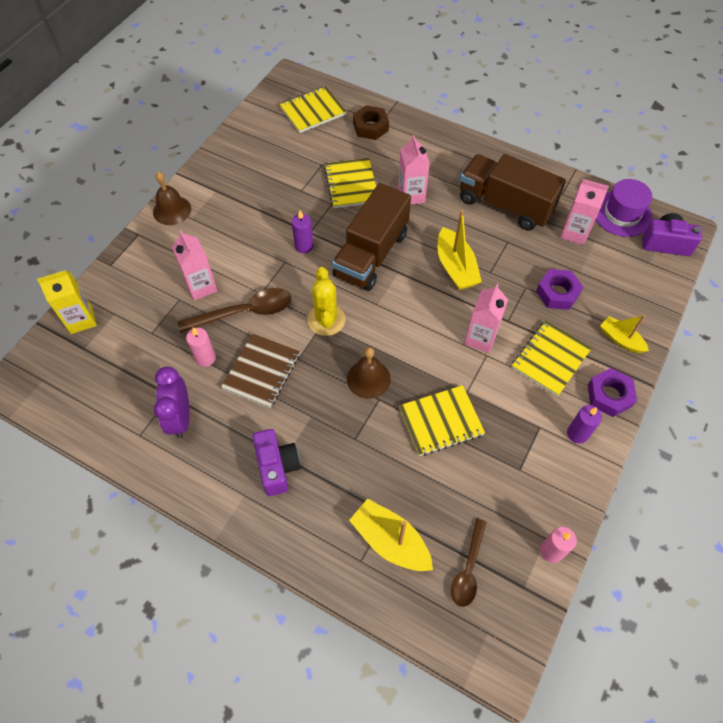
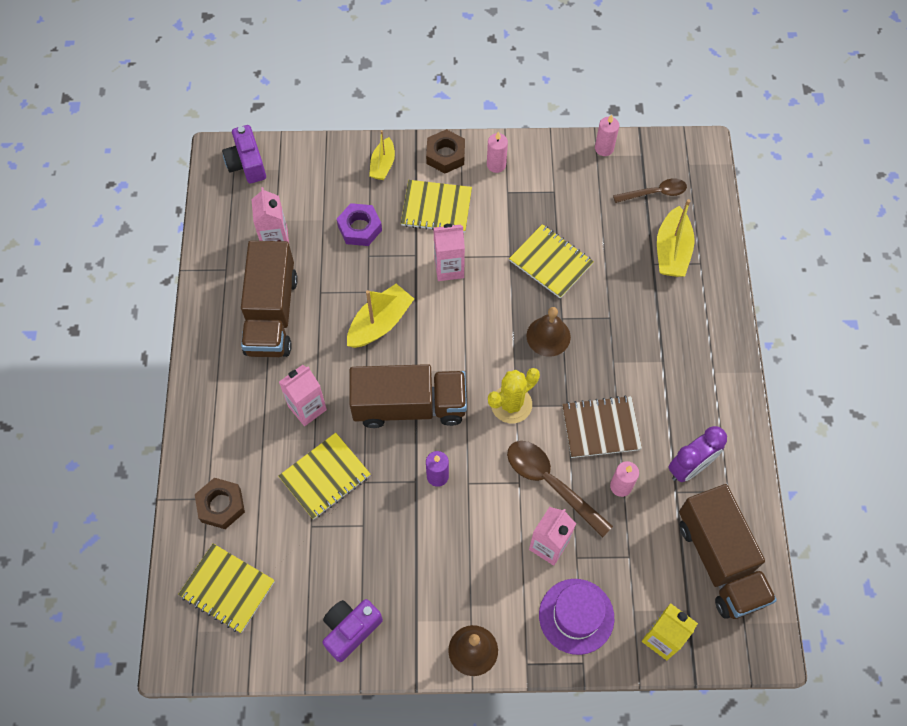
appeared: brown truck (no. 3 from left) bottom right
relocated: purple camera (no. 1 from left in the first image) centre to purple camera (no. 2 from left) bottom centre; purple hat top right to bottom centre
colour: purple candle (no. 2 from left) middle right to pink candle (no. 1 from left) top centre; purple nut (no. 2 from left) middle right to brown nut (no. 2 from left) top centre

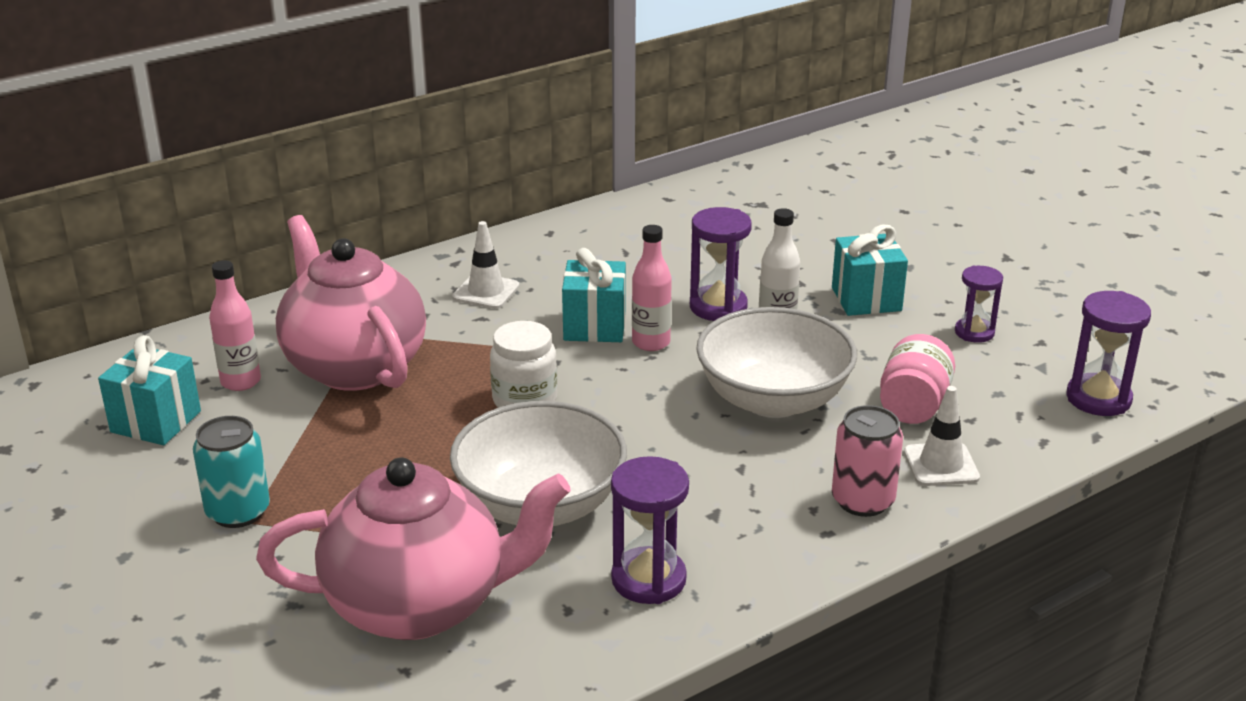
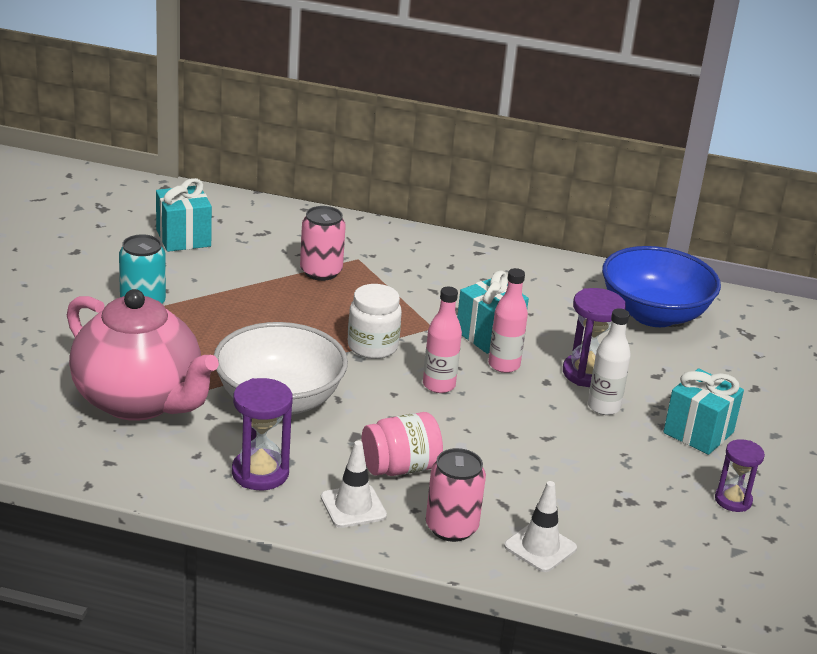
missing: white bowl (no. 2 from left) centre; purple hourglass (no. 4 from left) middle right
appeared: blue bowl middle right
relocated: pink bottle (no. 1 from left) middle left to centre; white traffic cone (no. 1 from left) centre to bottom centre; pink jar middle right to bottom centre
exchanged: pink teapot (no. 1 from left) middle left to pink can (no. 1 from left) centre

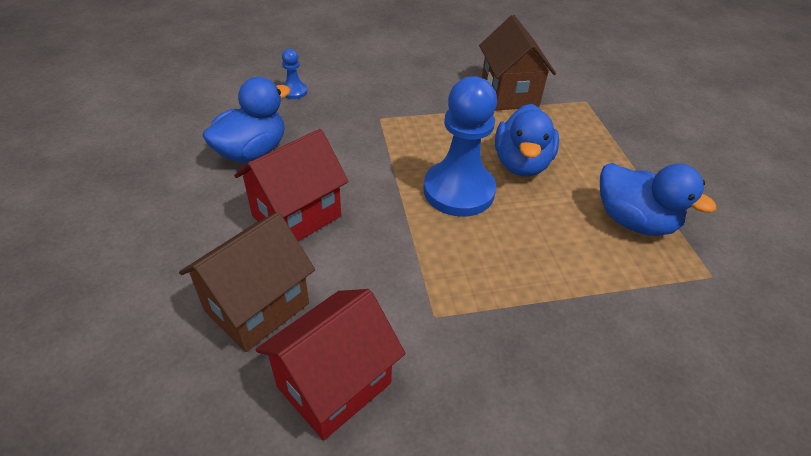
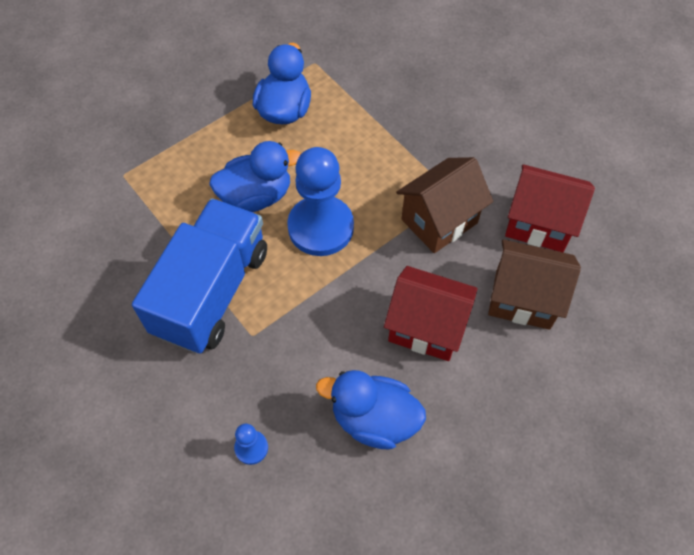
appeared: blue truck middle left
relocated: brown house (no. 2 from left in the first image) top centre to brown house (no. 1 from left) centre

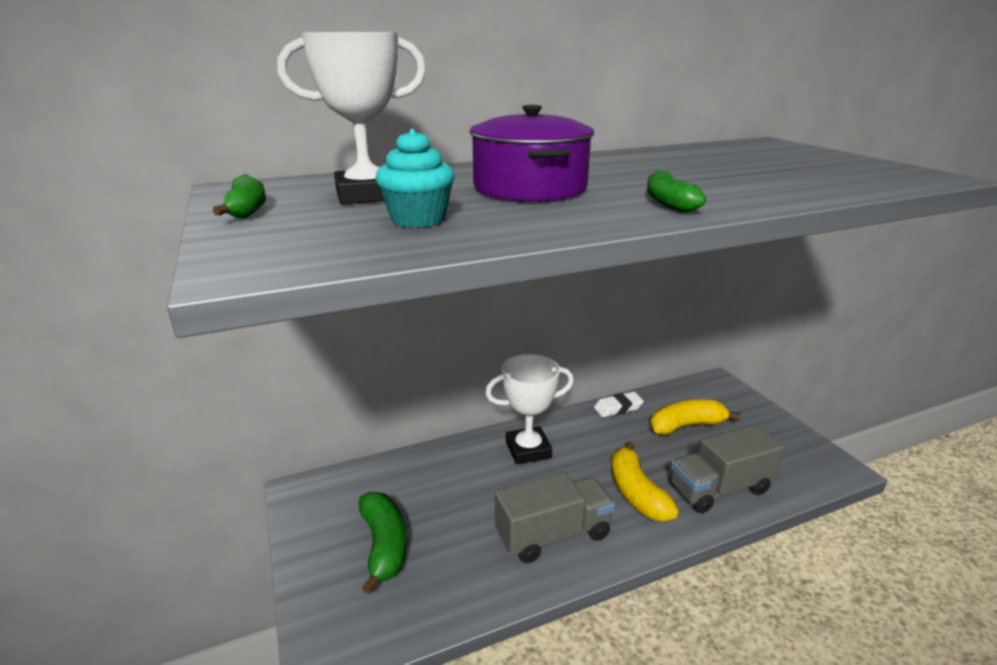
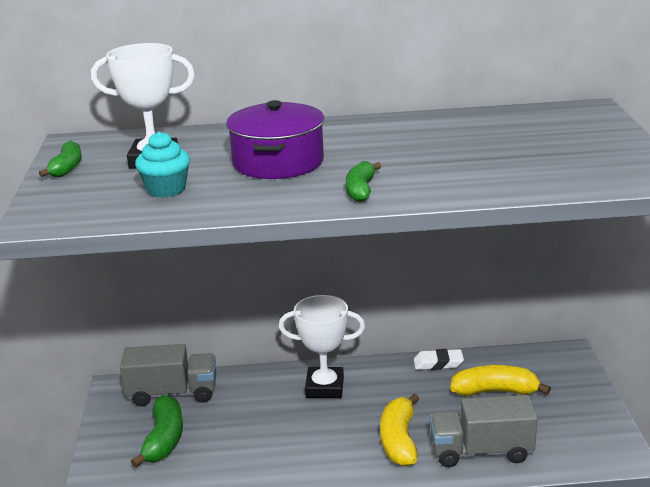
relocated: grey truck (no. 1 from left) bottom centre to bottom left

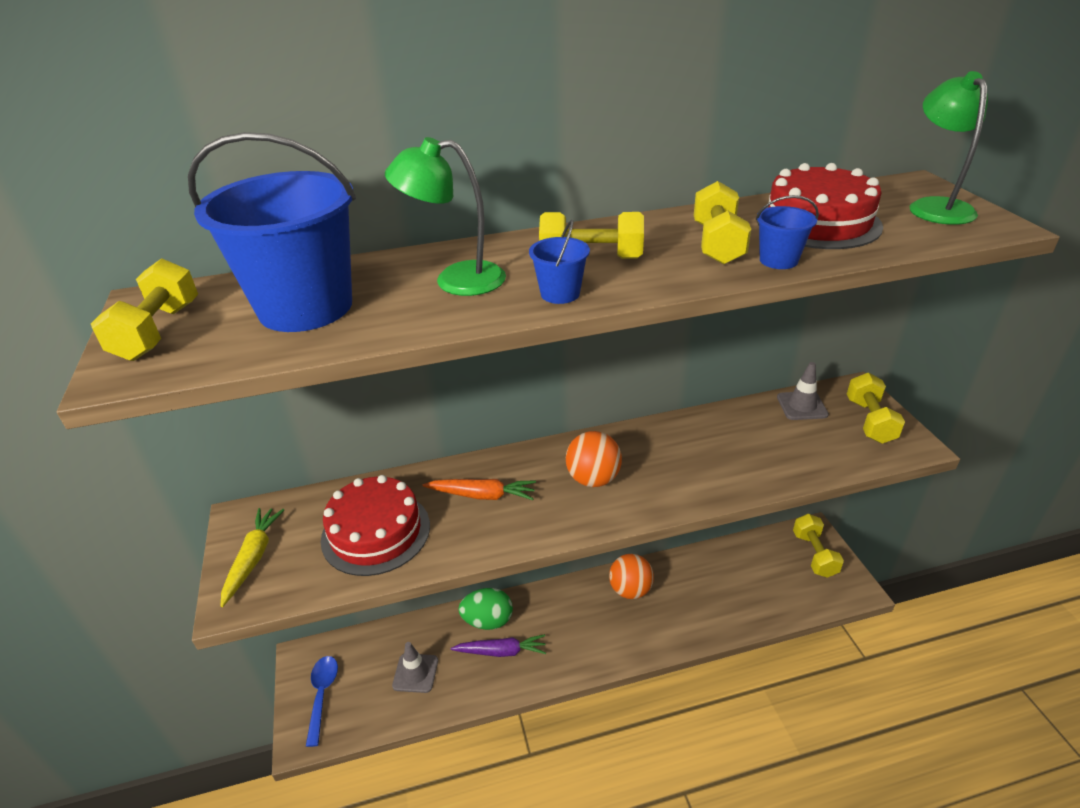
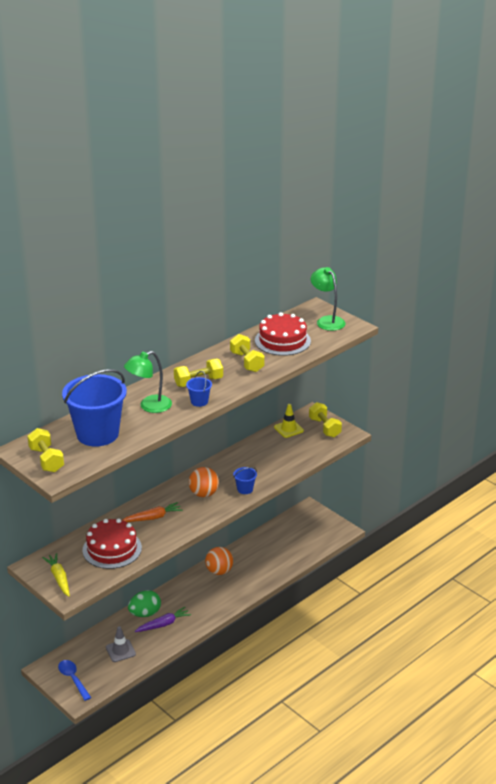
missing: yellow dumbbell (no. 4 from left) bottom right
relocated: blue bucket (no. 3 from left) top right to centre
colour: grey traffic cone (no. 2 from left) middle right to yellow traffic cone centre

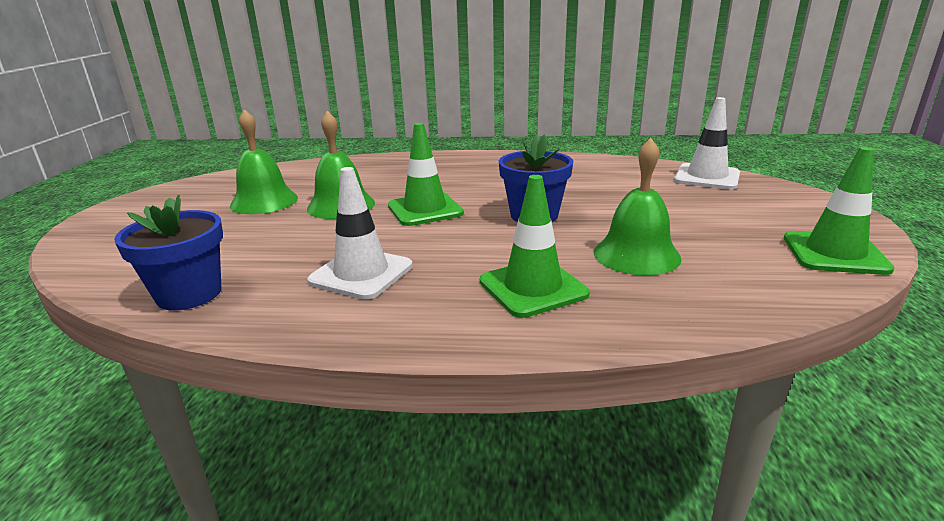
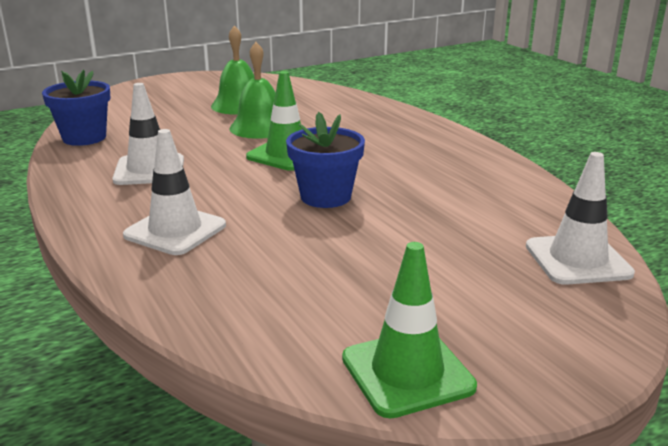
missing: green bell (no. 3 from left) middle right
colour: green traffic cone (no. 2 from left) centre to white traffic cone (no. 2 from left) middle left

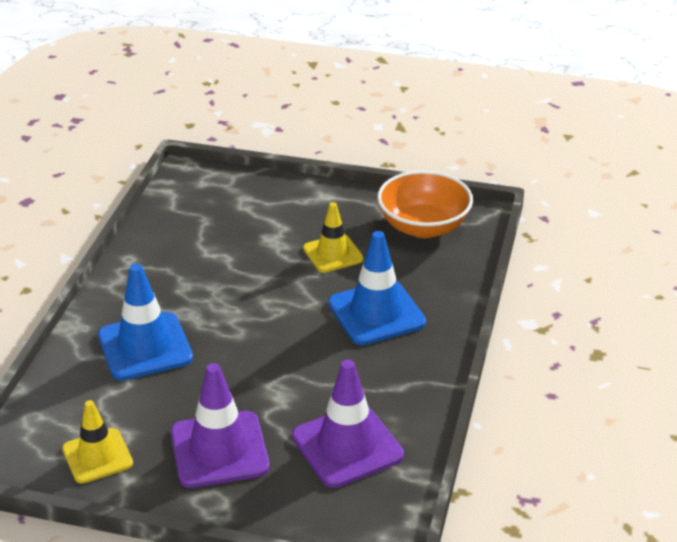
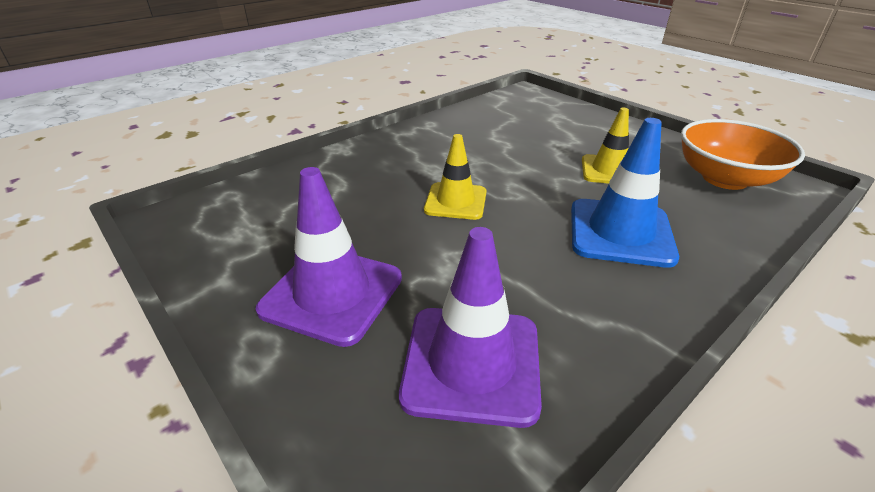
missing: blue traffic cone (no. 1 from left) middle left
relocated: yellow traffic cone (no. 1 from left) bottom left to centre

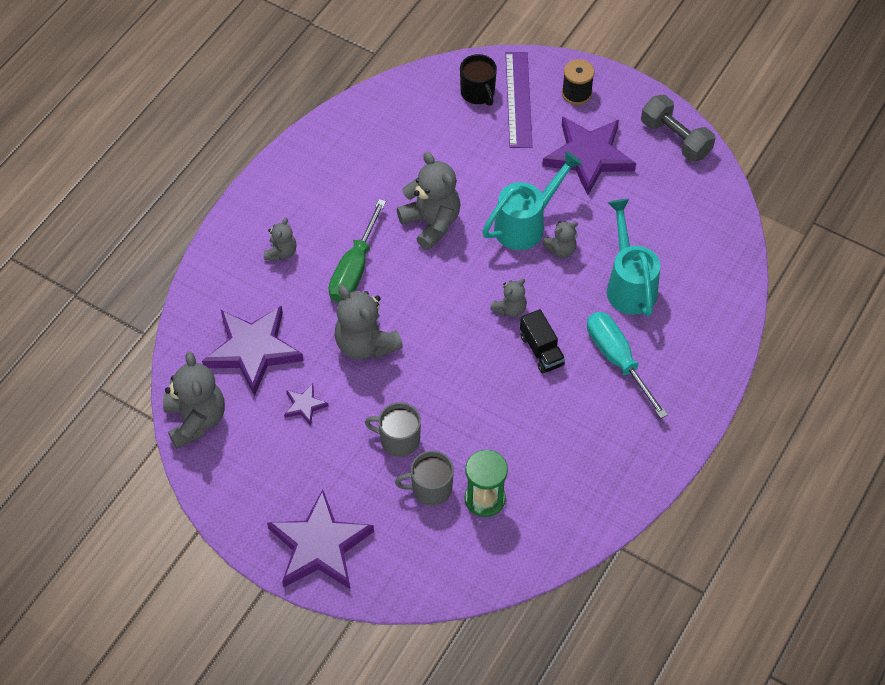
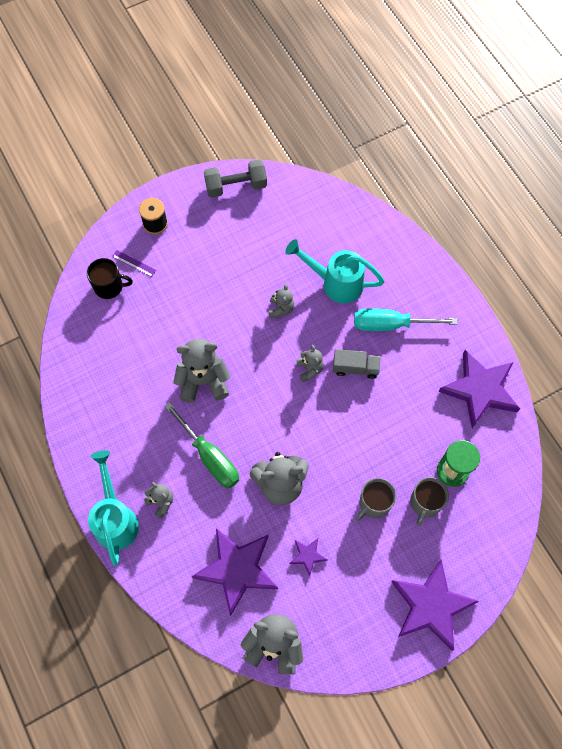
relocated: turquoise watering can (no. 1 from left) top centre to bottom left; purple star (no. 4 from left) top centre to middle right
colour: black truck centre to grey truck centre
size: purple ruler top centre = middle left x0.46

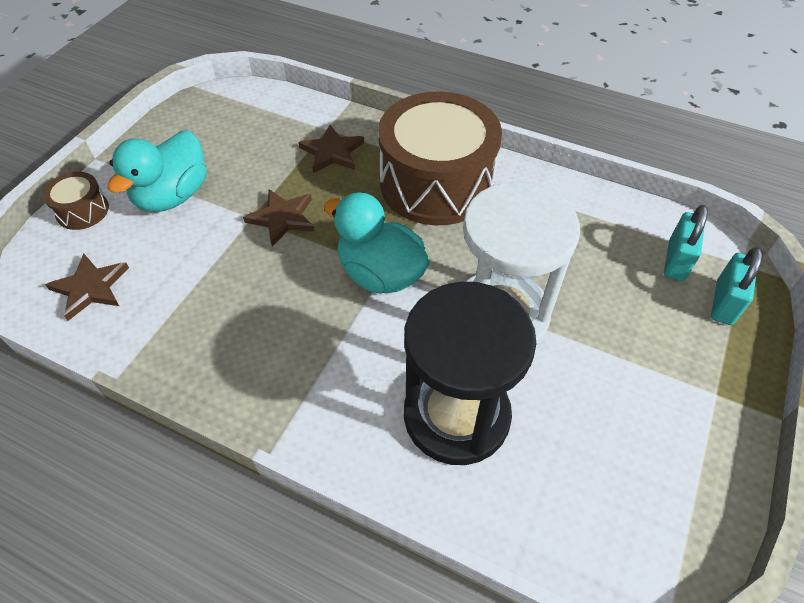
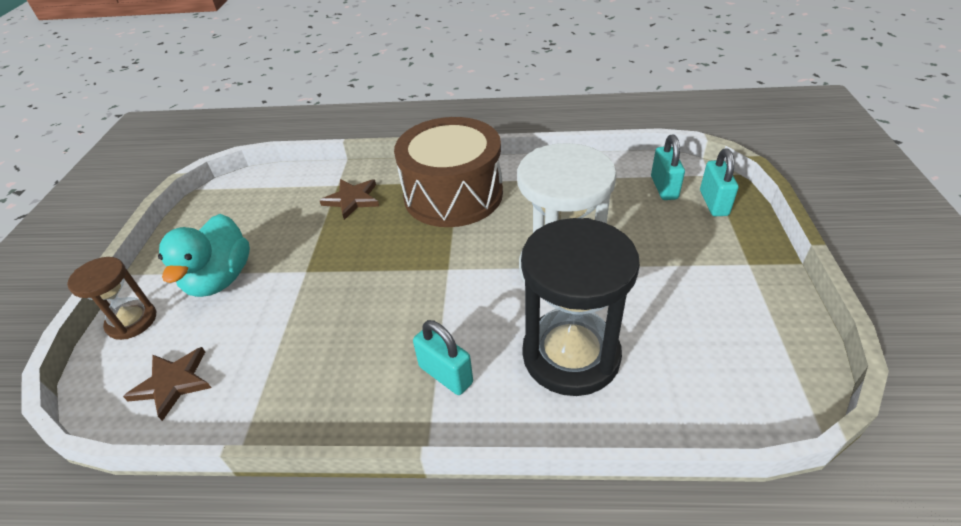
missing: brown star (no. 2 from left) centre; turquoise duck (no. 2 from left) centre
appeared: turquoise padlock (no. 1 from left) bottom centre
exchanged: brown drum (no. 1 from left) middle left to brown hourglass middle left

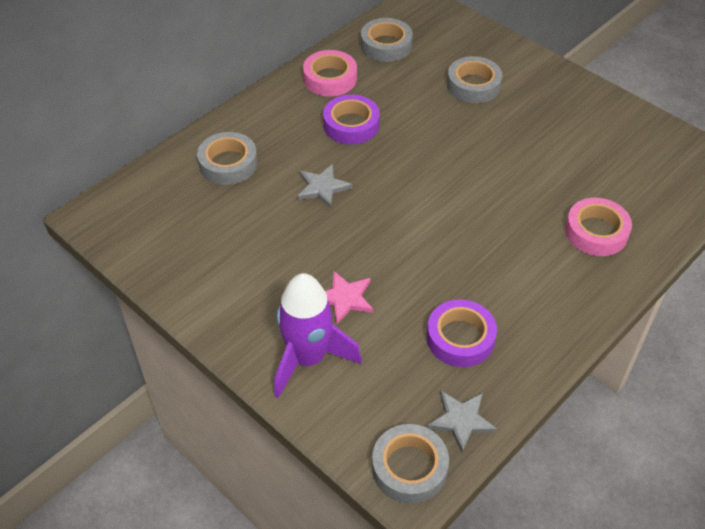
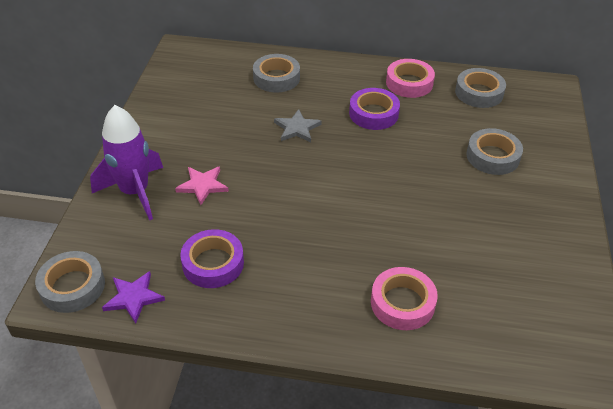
colour: grey star (no. 2 from left) bottom centre to purple star bottom left

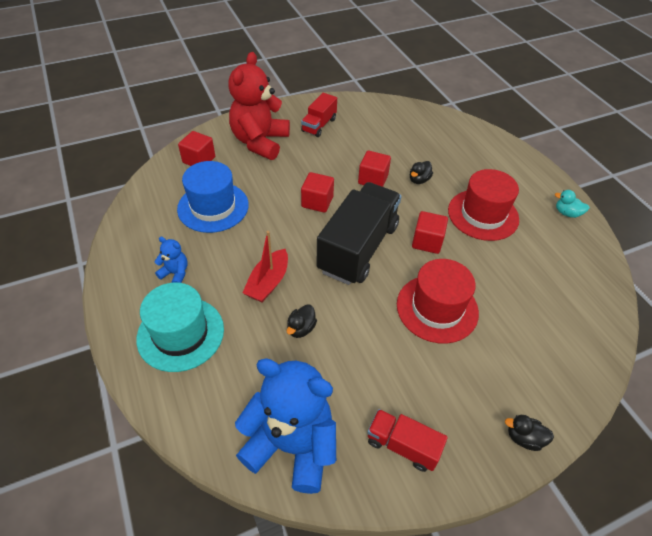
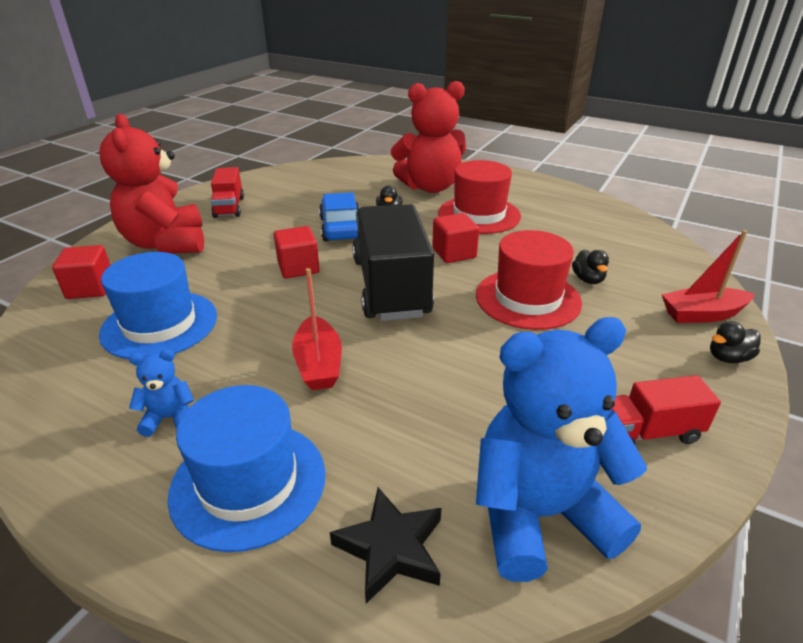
missing: turquoise duck middle right
appeared: black star bottom centre; red teddy bear (no. 2 from left) top centre; red boat (no. 2 from left) middle right
relocated: black duck (no. 1 from left in the first image) centre to black duck (no. 2 from left) middle right
exchanged: red cube (no. 3 from left) top centre to blue car centre
colour: turquoise hat middle left to blue hat (no. 2 from left) bottom left

